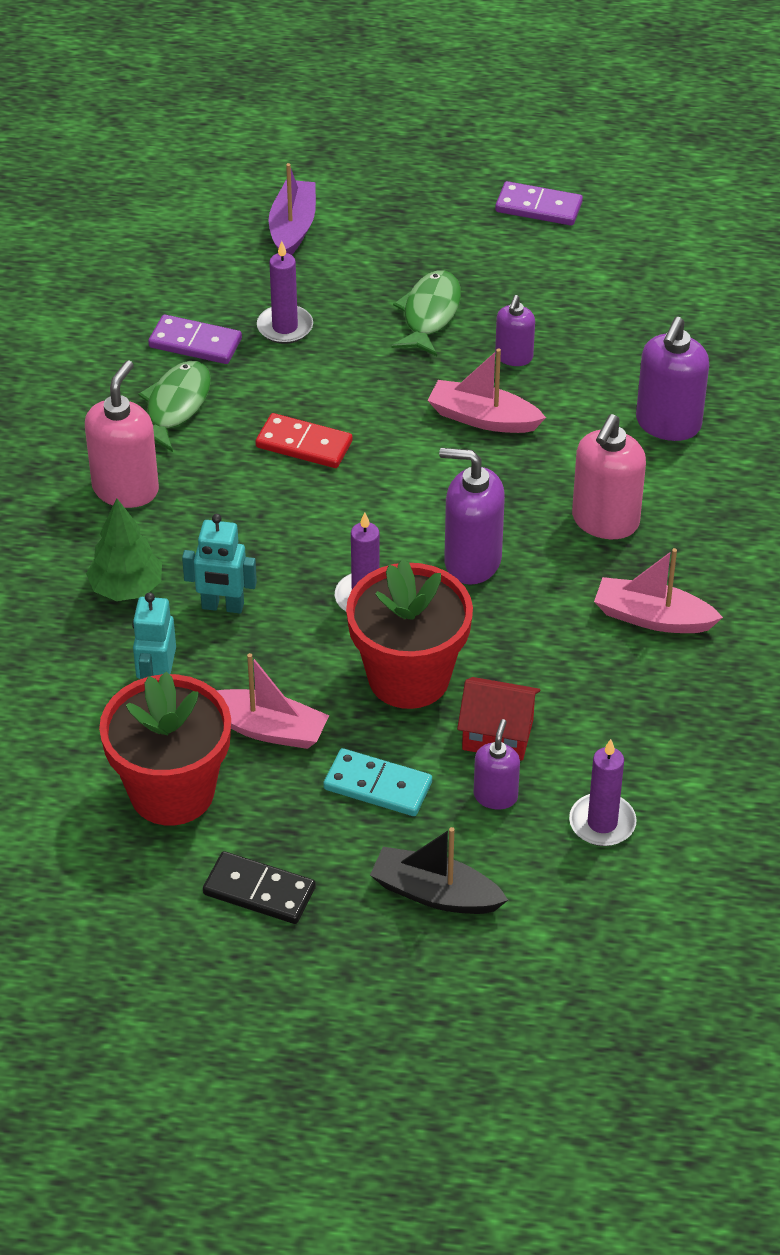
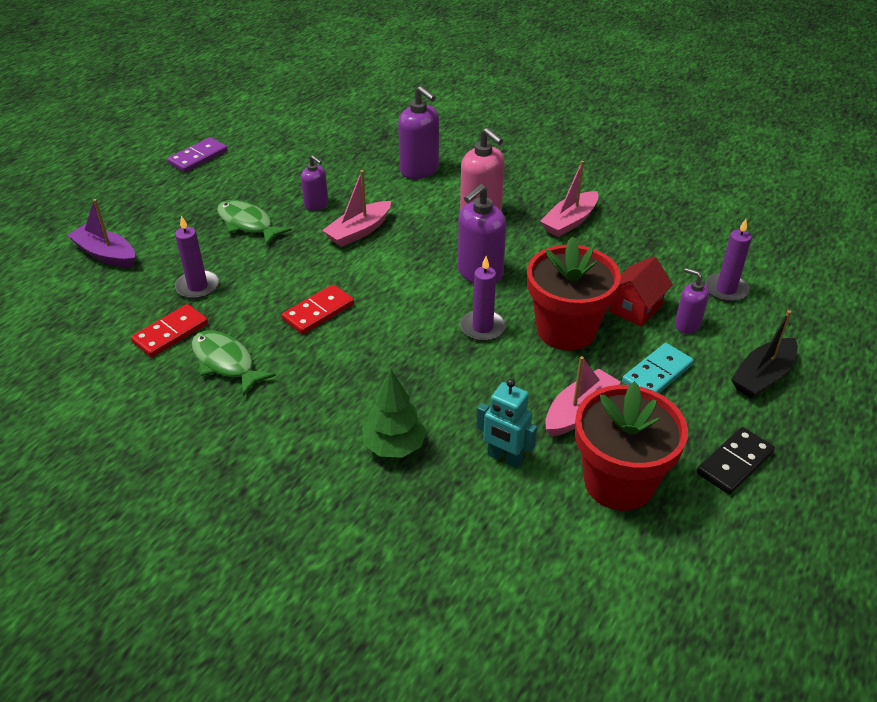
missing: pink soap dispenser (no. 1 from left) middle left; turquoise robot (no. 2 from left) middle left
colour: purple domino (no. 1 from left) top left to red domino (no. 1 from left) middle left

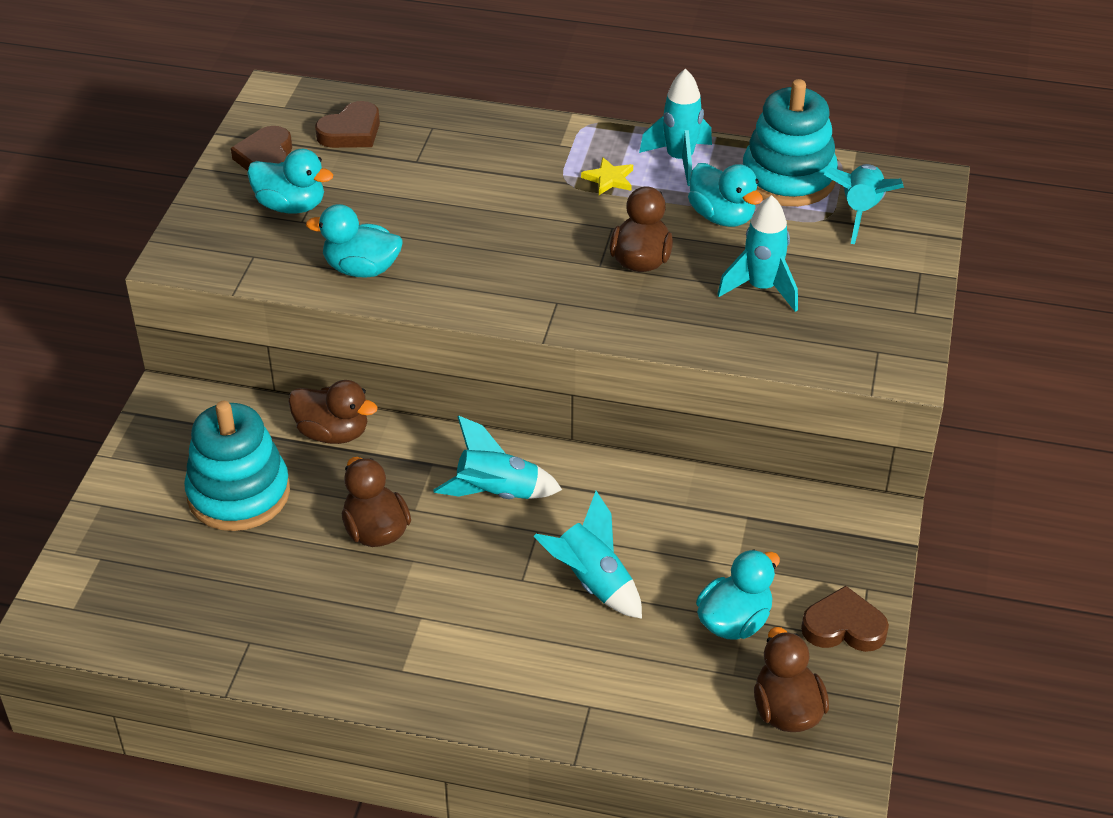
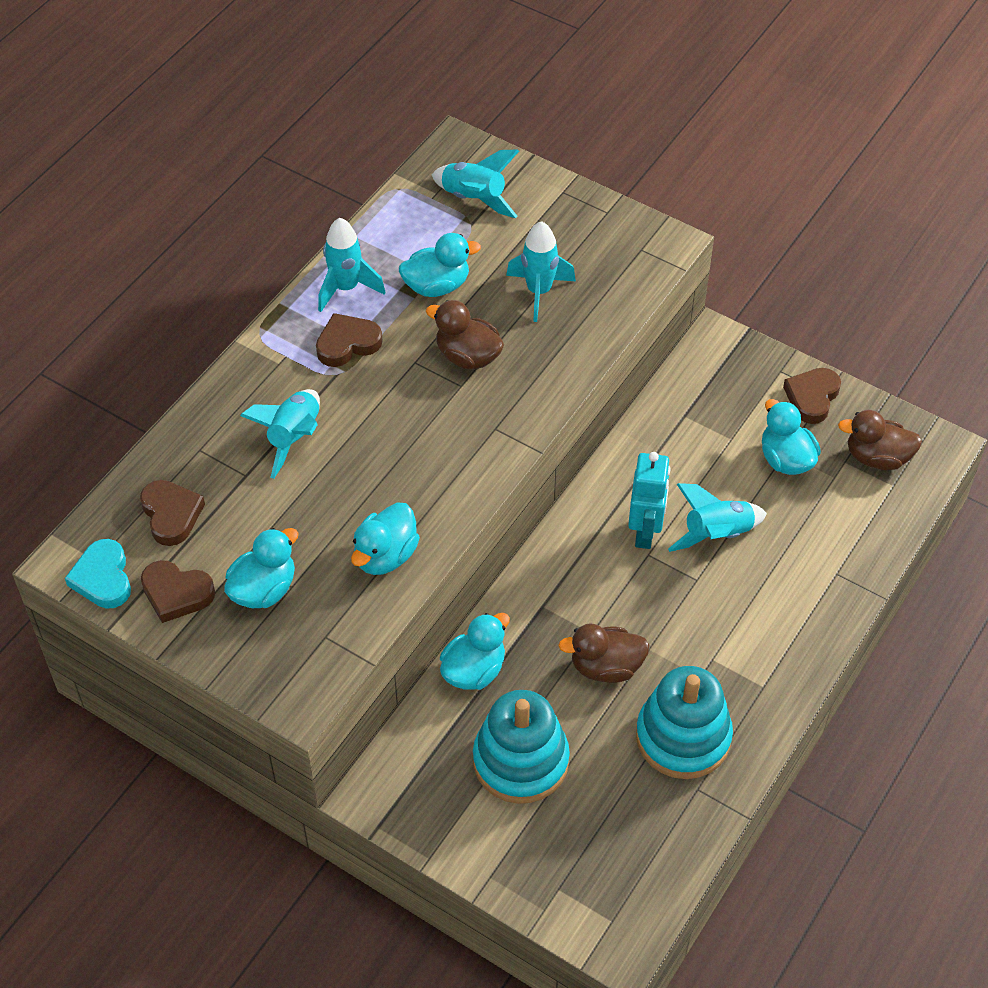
appeared: turquoise heart middle left; turquoise robot centre
relocated: turquoise rocket (no. 1 from left) centre to middle left; turquoise stacking toy (no. 2 from left) top right to bottom right
exchanged: yellow star top centre to brown heart (no. 3 from left) centre
colour: brown duck (no. 1 from left) middle left to turquoise duck (no. 4 from left) centre

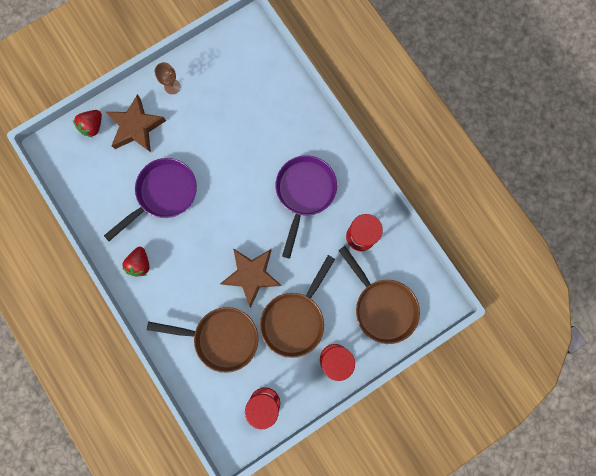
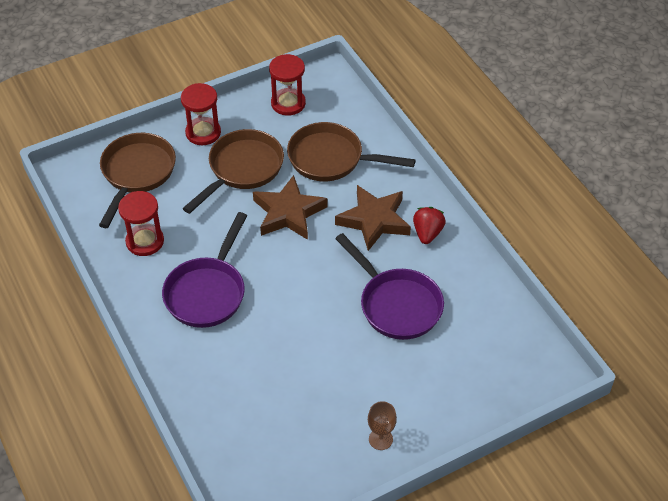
missing: red strawberry (no. 1 from left) top left
relocated: brown star (no. 1 from left in the first image) top left to brown star (no. 2 from left) centre
spun: purple pan (no. 1 from left in the first image) middle left = centre 90 degrees counterclockwise; brown pan (no. 3 from left in the first image) centre = middle left 45 degrees clockwise

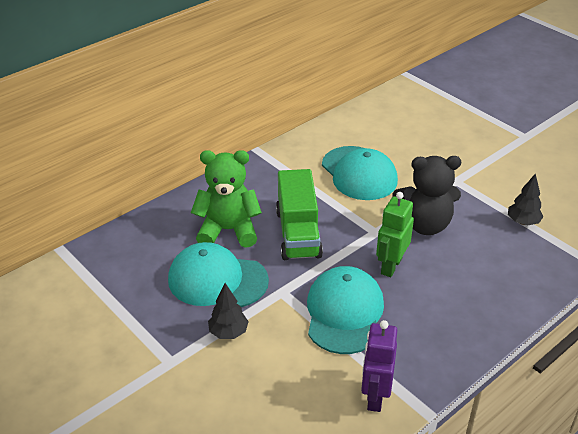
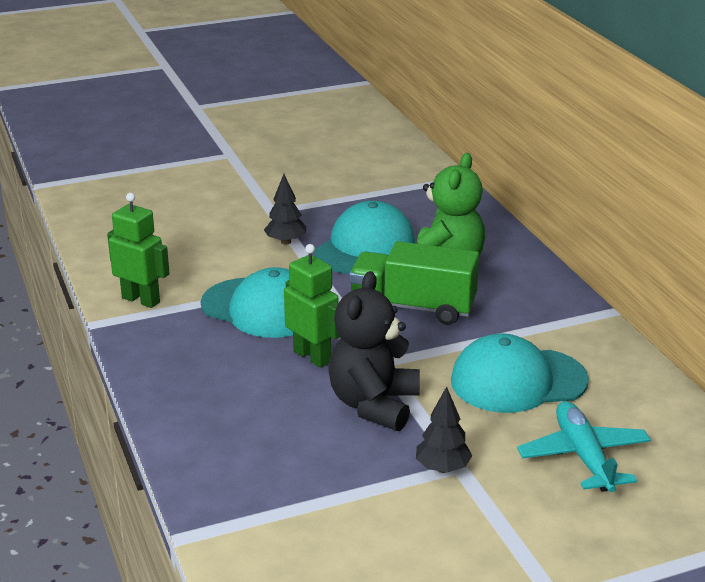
appeared: turquoise plane bottom right
relocated: black tree (no. 2 from left) middle right to bottom centre
colour: purple robot bottom centre to green robot (no. 1 from left) middle left

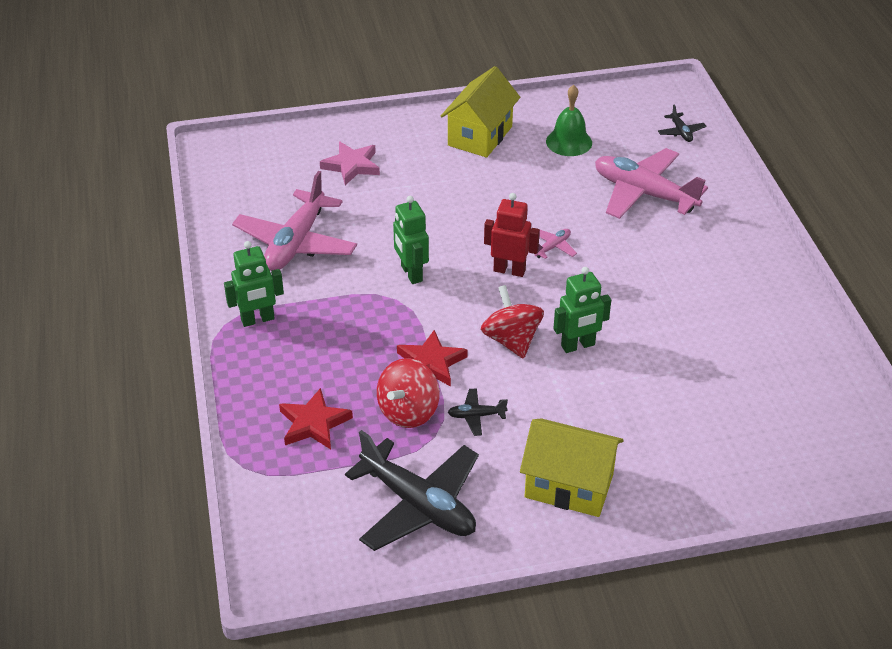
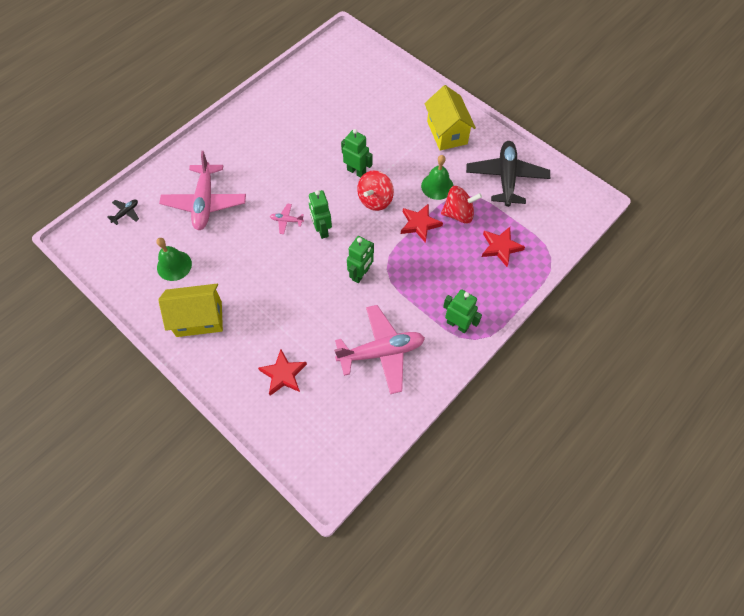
exchanged: black plane (no. 2 from left) centre to green bell (no. 2 from left) top centre
colour: pink star top centre to red star (no. 1 from left) centre; red robot centre to green robot (no. 1 from left) centre

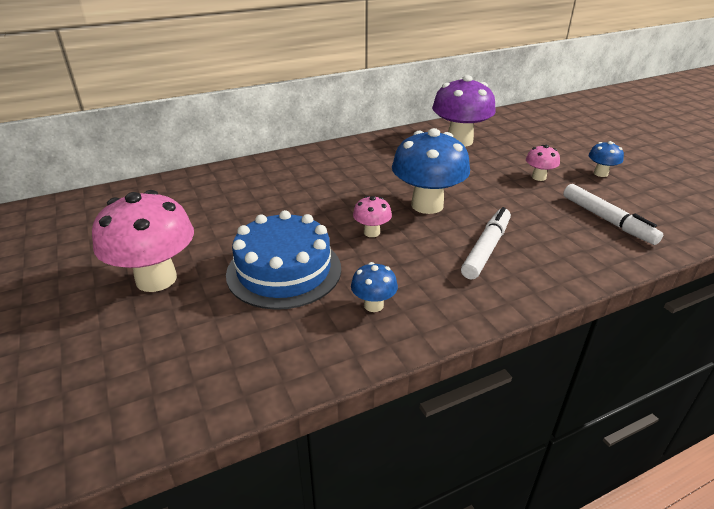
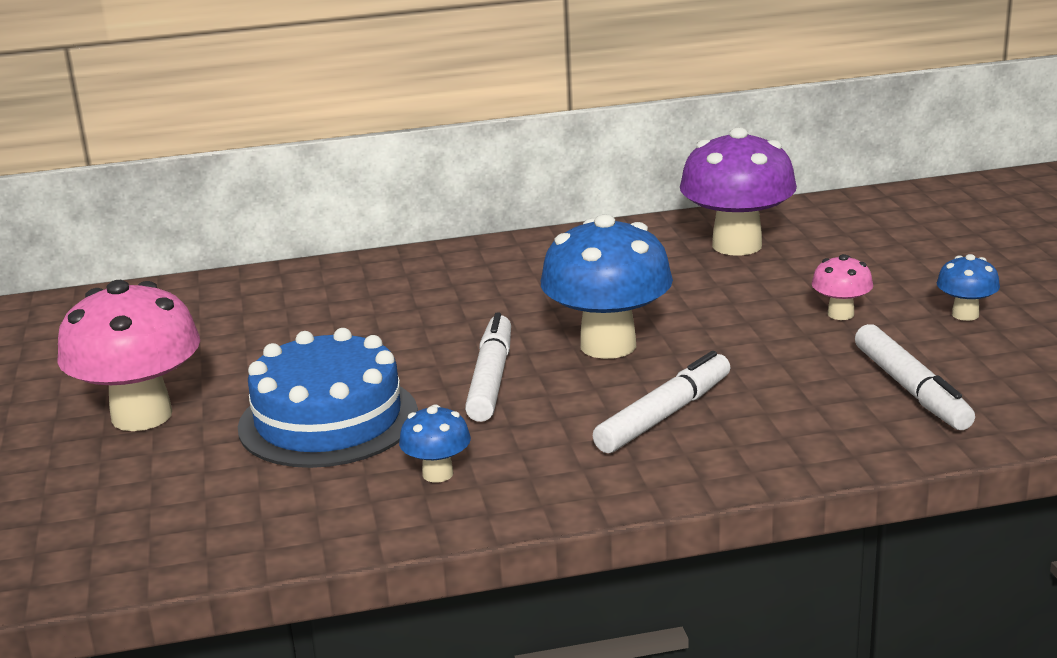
exchanged: pink mushroom (no. 2 from left) centre to white marker (no. 1 from left) centre

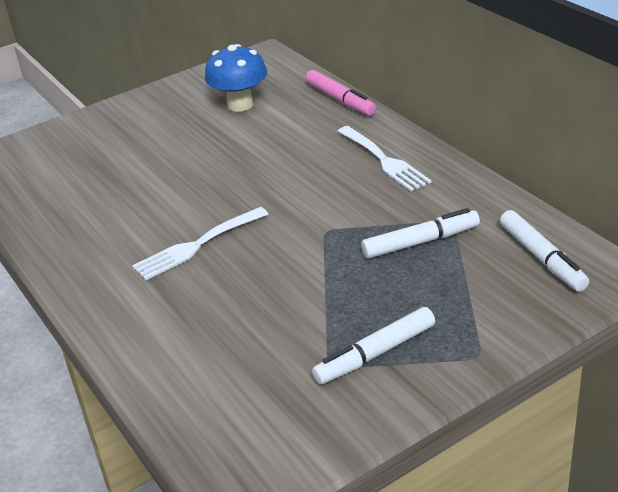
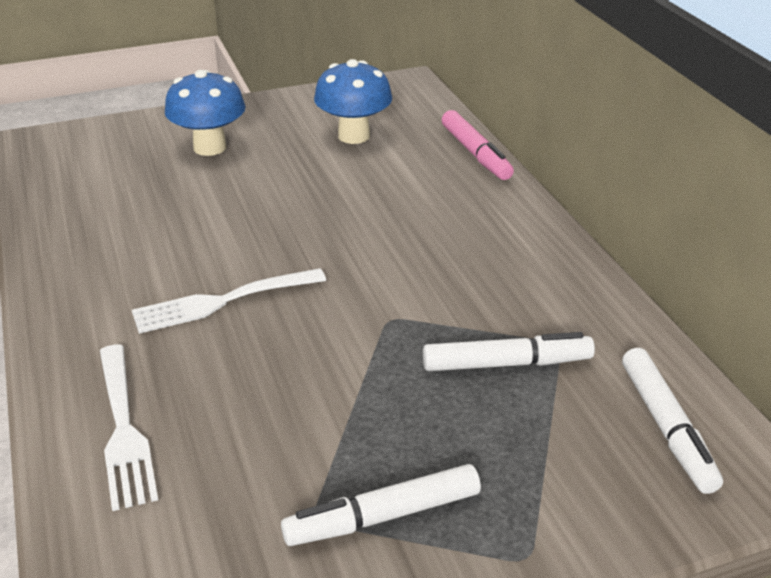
appeared: blue mushroom (no. 1 from left) top left
relocated: white fork (no. 2 from left in the first image) top centre to white fork (no. 1 from left) bottom left

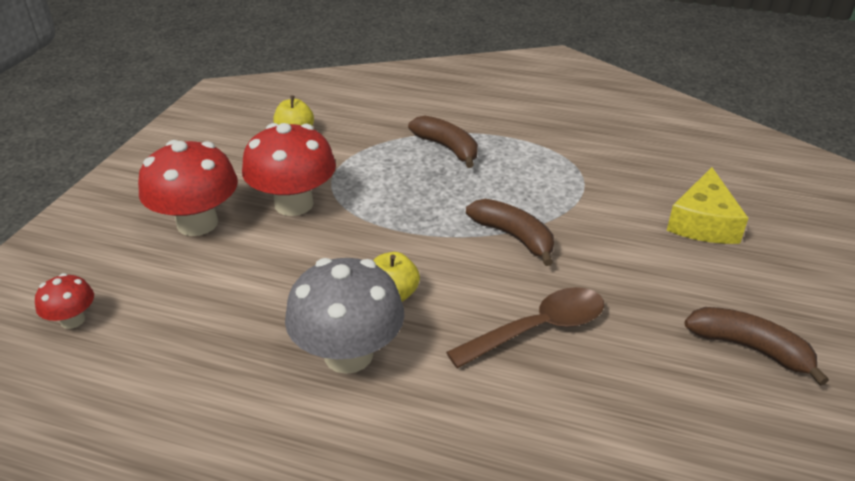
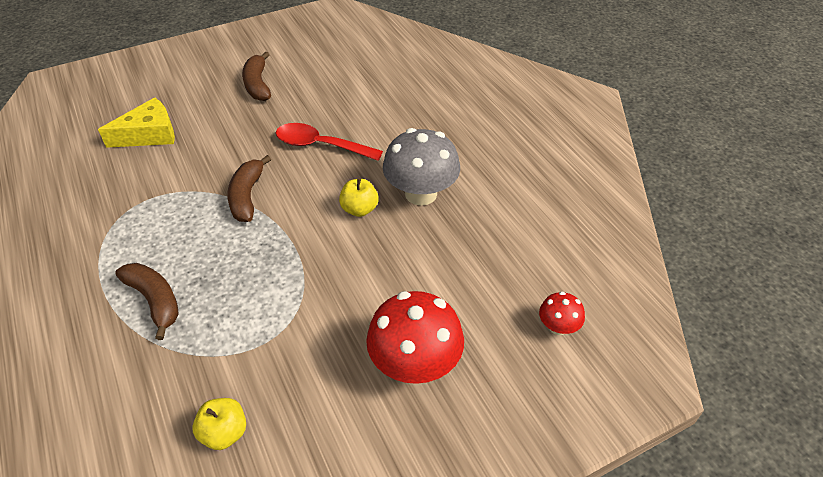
missing: red mushroom (no. 3 from left) centre
colour: brown spoon bottom centre to red spoon top centre
spun: brown banana (no. 1 from left) top centre = middle left 135 degrees clockwise

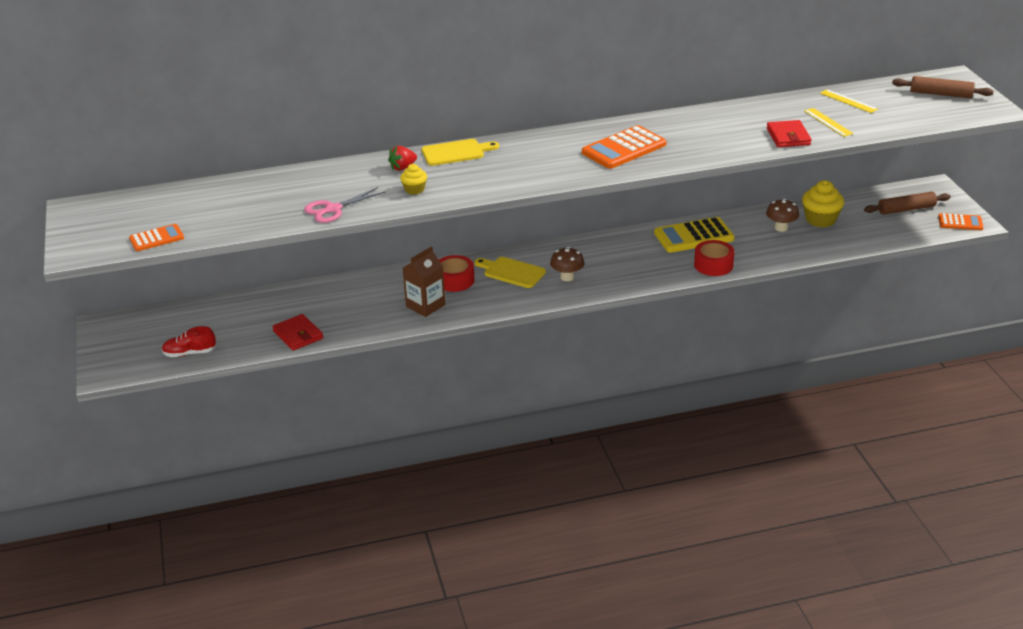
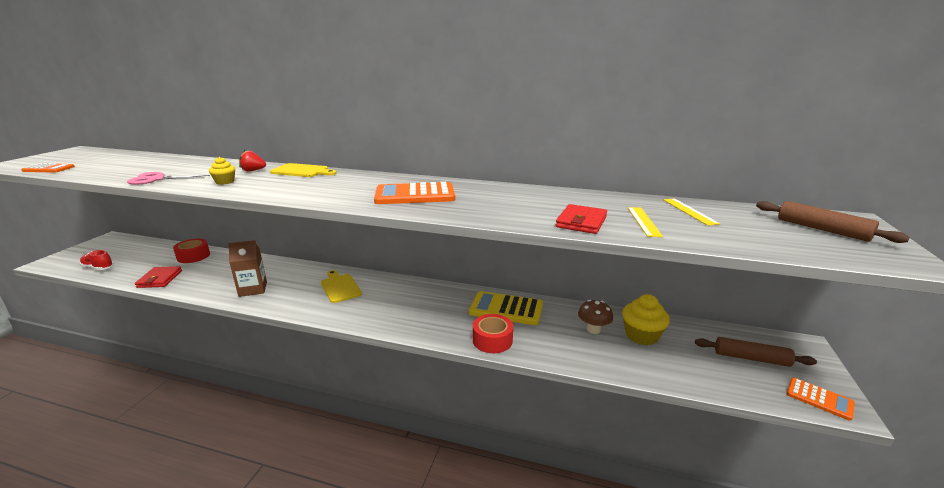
missing: brown mushroom (no. 1 from left) centre
relocated: red tape (no. 1 from left) centre to middle left

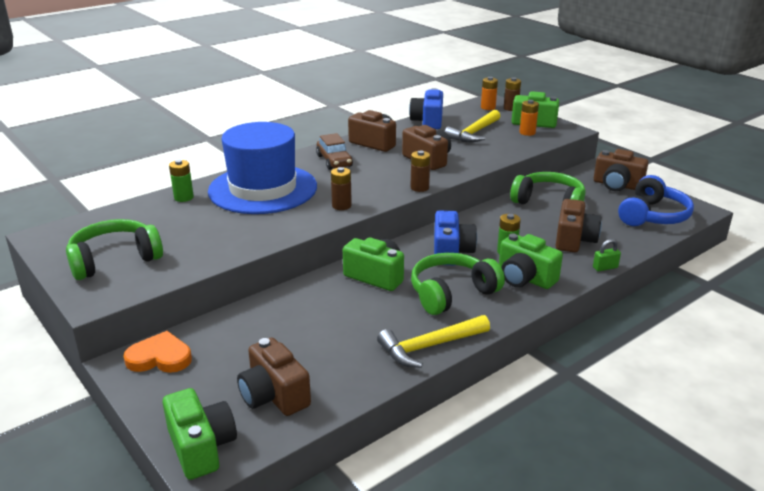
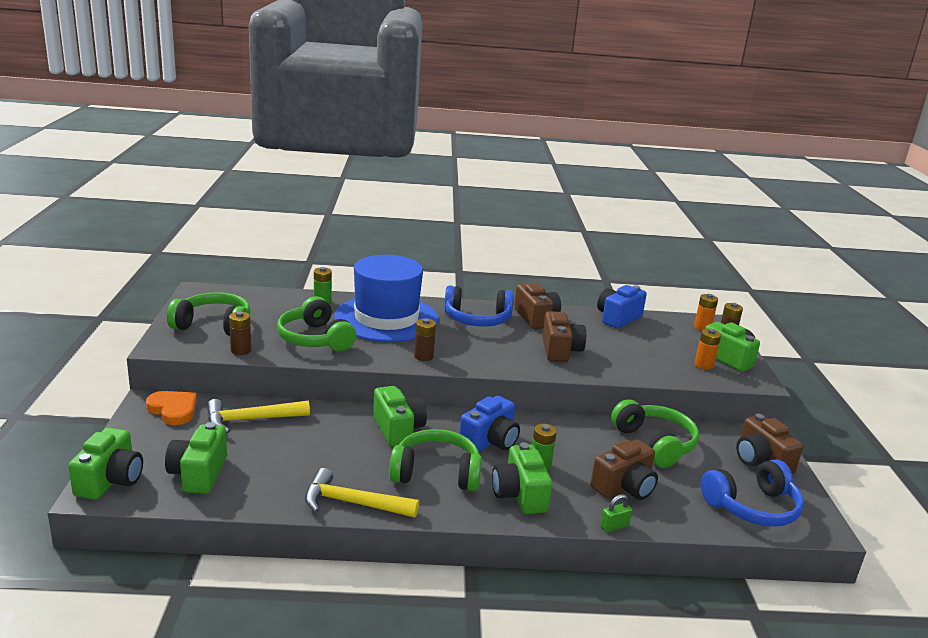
appeared: green headphones (no. 2 from left) centre
relocated: brown battery (no. 2 from left in the first image) centre to brown battery (no. 1 from left) middle left; yellow hammer (no. 2 from left in the first image) top centre to yellow hammer (no. 1 from left) middle left
exchanged: brown car top centre to blue headphones (no. 1 from left) centre
colour: brown camera (no. 1 from left) bottom centre to green camera (no. 2 from left) bottom left
spun: green padlock middle right = bottom centre 45 degrees counterclockwise

